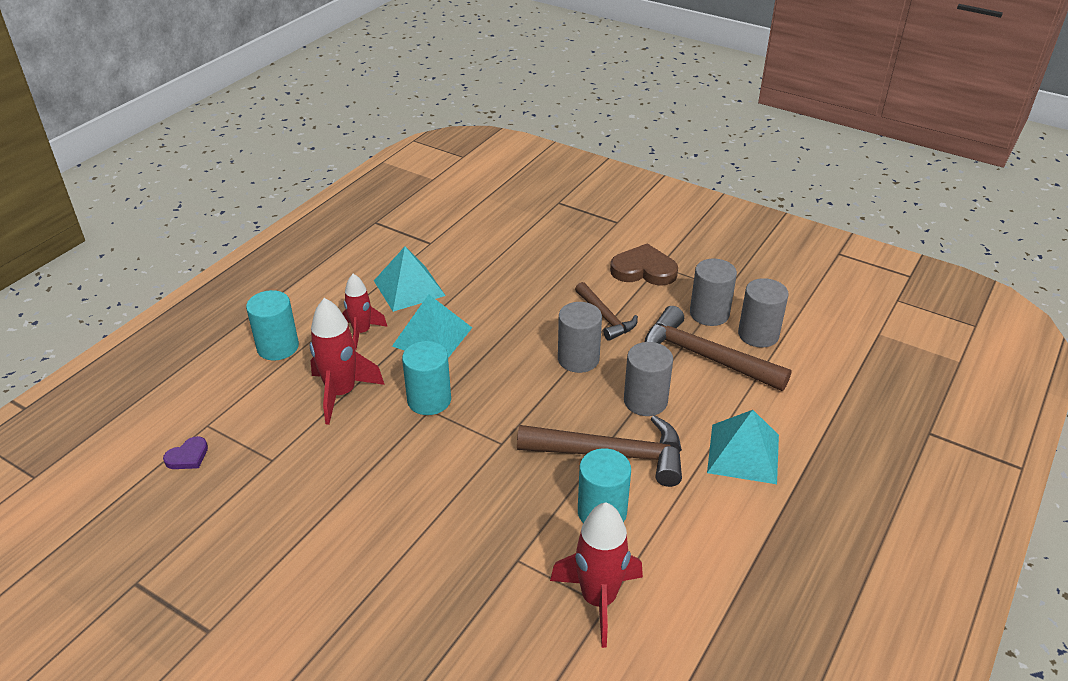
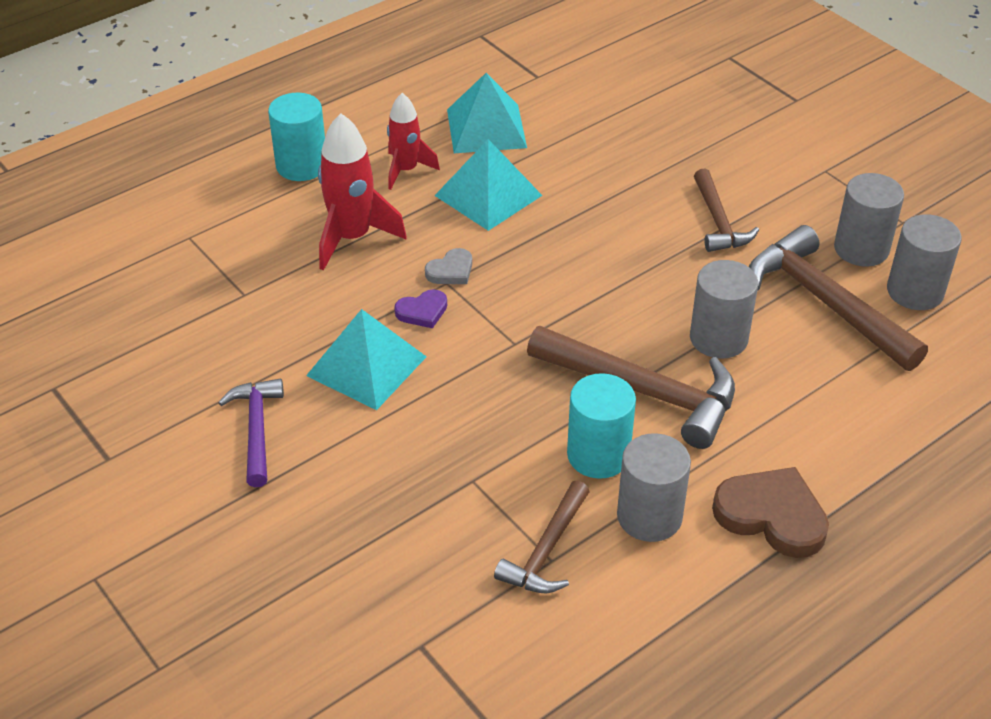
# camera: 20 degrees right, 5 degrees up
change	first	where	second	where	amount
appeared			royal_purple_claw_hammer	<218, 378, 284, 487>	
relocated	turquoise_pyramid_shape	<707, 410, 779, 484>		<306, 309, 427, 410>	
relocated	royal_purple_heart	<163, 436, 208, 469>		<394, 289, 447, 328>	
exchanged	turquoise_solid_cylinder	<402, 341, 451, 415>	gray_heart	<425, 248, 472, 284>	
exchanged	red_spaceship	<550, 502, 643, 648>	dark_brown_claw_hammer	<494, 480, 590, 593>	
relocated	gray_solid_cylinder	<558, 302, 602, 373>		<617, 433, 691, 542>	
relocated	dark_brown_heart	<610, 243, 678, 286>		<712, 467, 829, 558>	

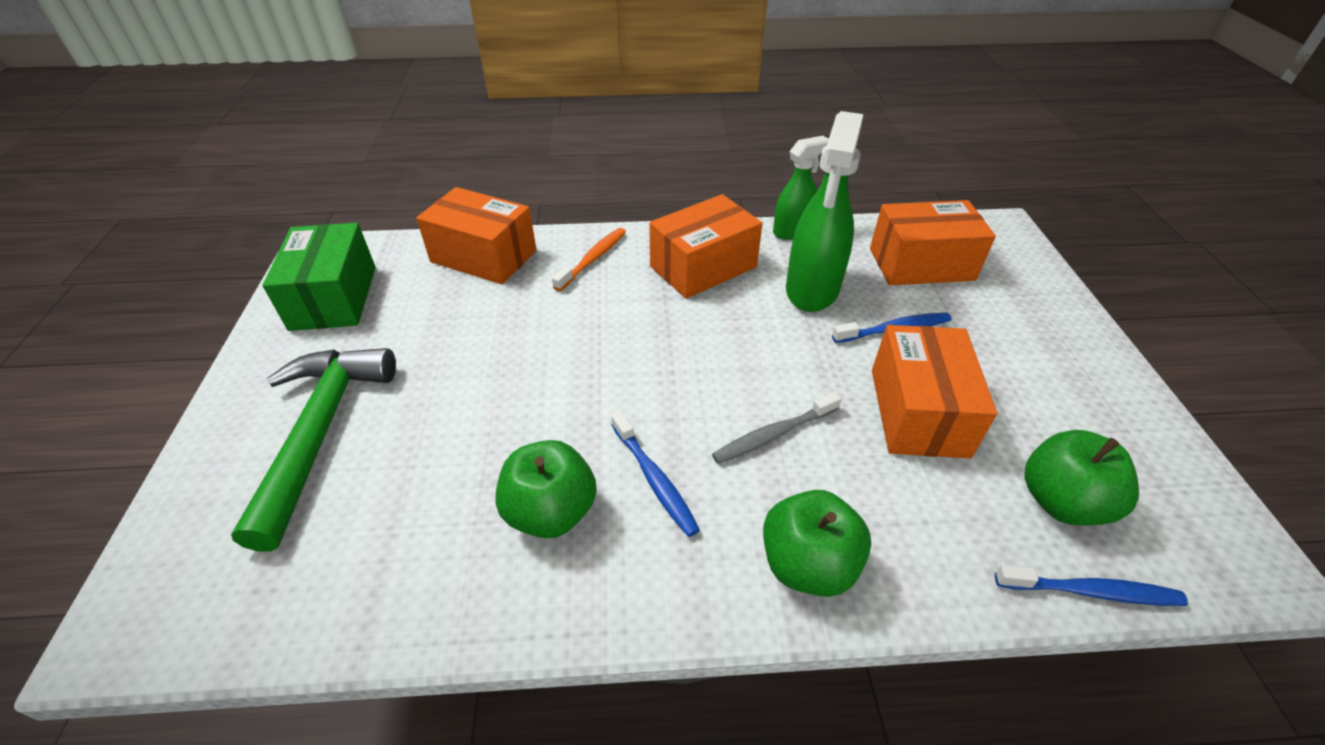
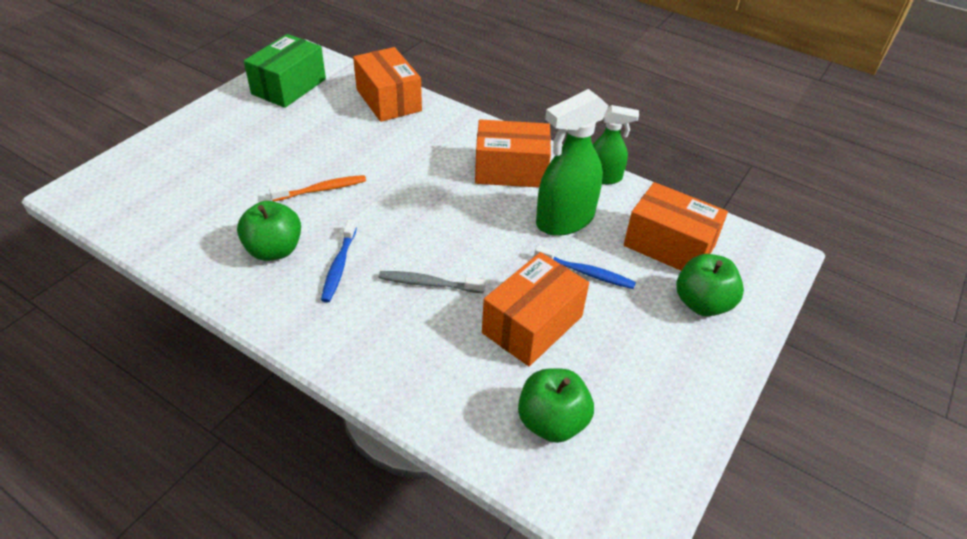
# camera: 35 degrees right, 0 degrees up
change	first	where	second	where	amount
relocated	orange_toothbrush	<552, 228, 626, 291>		<269, 175, 366, 201>	
relocated	emerald_apple_fruit	<763, 490, 871, 597>		<676, 254, 744, 316>	
missing	emerald_claw_hammer	<231, 348, 396, 552>			
missing	royal_blue_toothbrush	<995, 565, 1188, 606>			

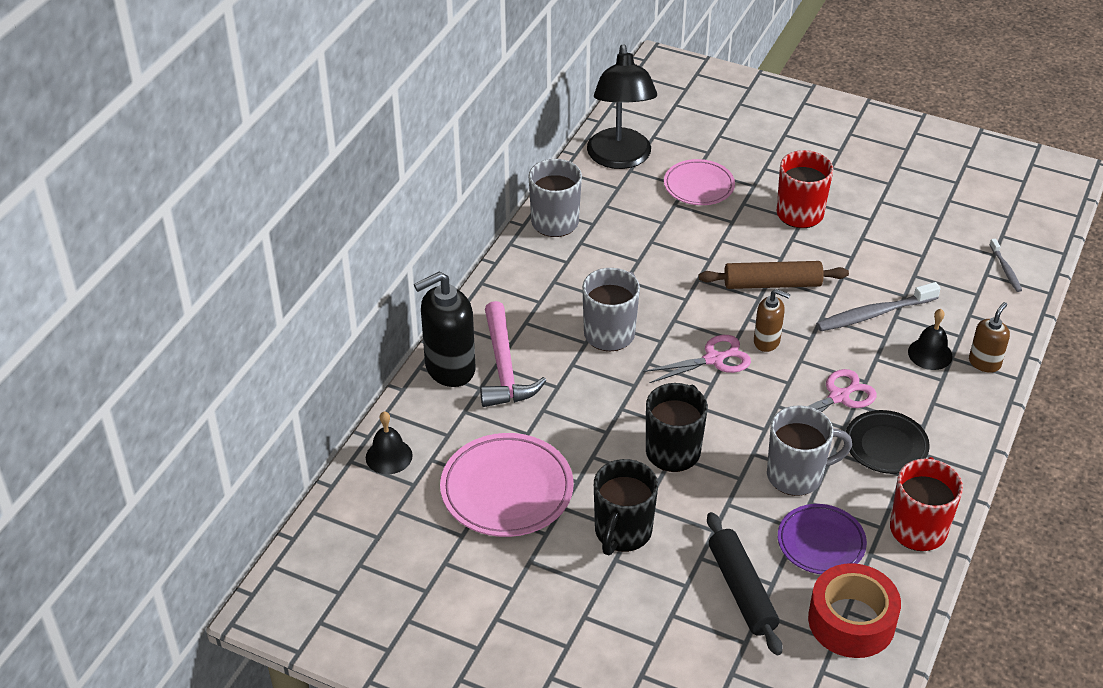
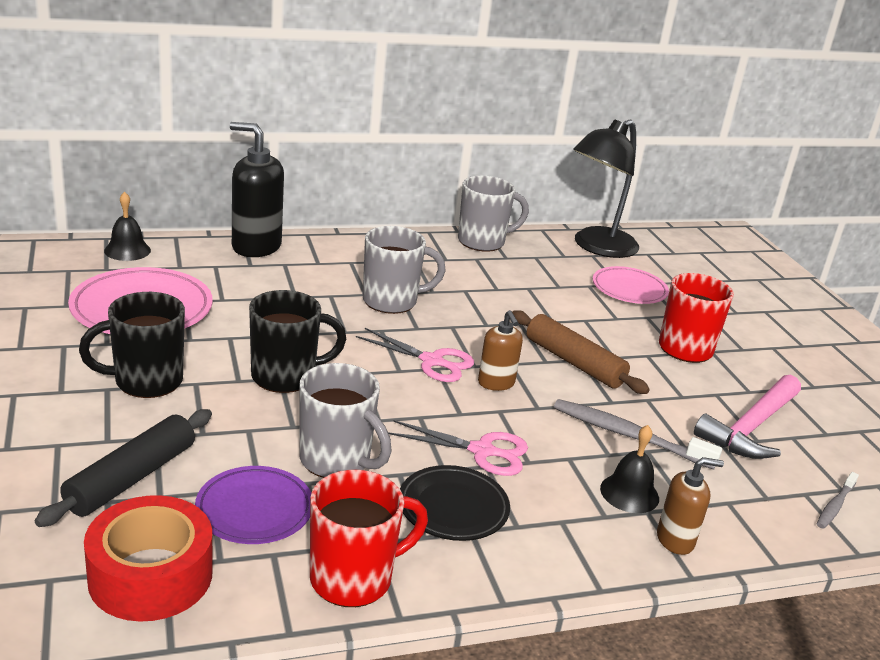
# camera: 45 degrees right, 15 degrees down
change	first	where	second	where	amount
relocated	rose-pink_claw_hammer	<480, 301, 547, 407>		<694, 375, 801, 459>	

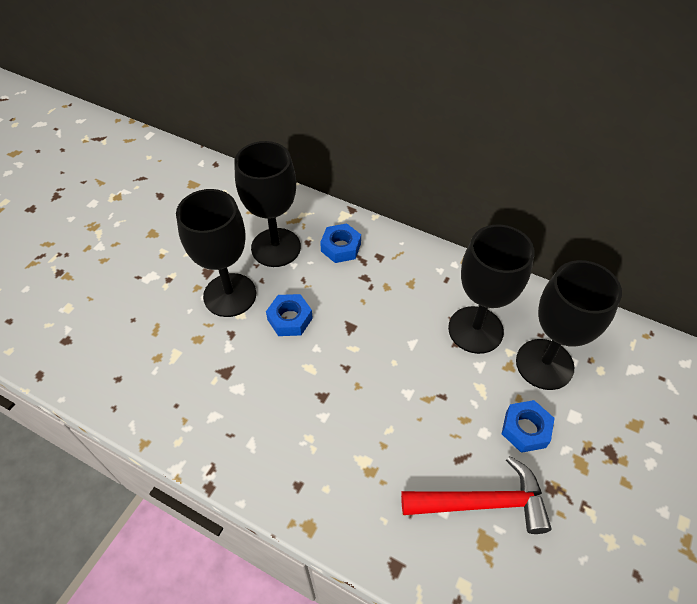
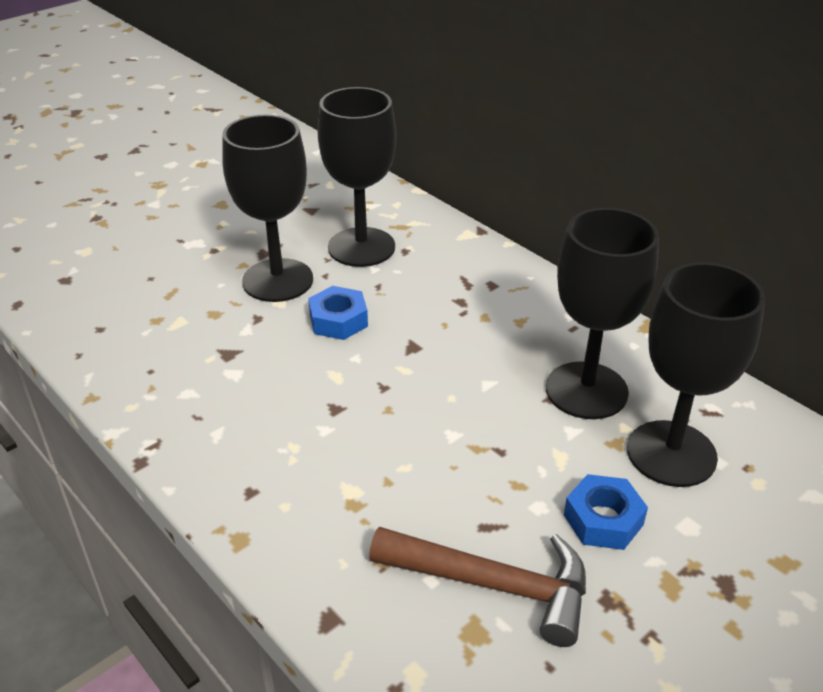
# camera: 20 degrees right, 15 degrees down
change	first	where	second	where	amount
colour	red_claw_hammer	<401, 456, 552, 534>	dark_brown_claw_hammer	<369, 527, 586, 647>	
missing	royal_blue_hexagon_nut	<320, 223, 361, 263>			

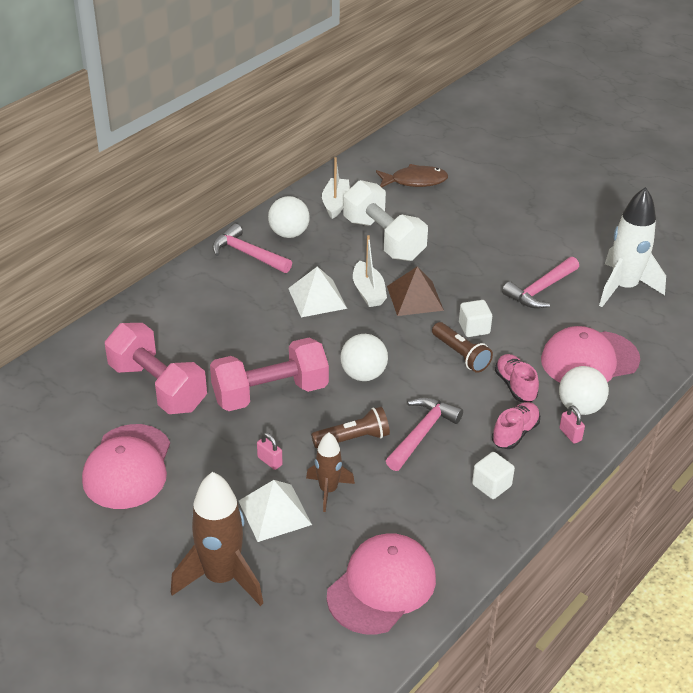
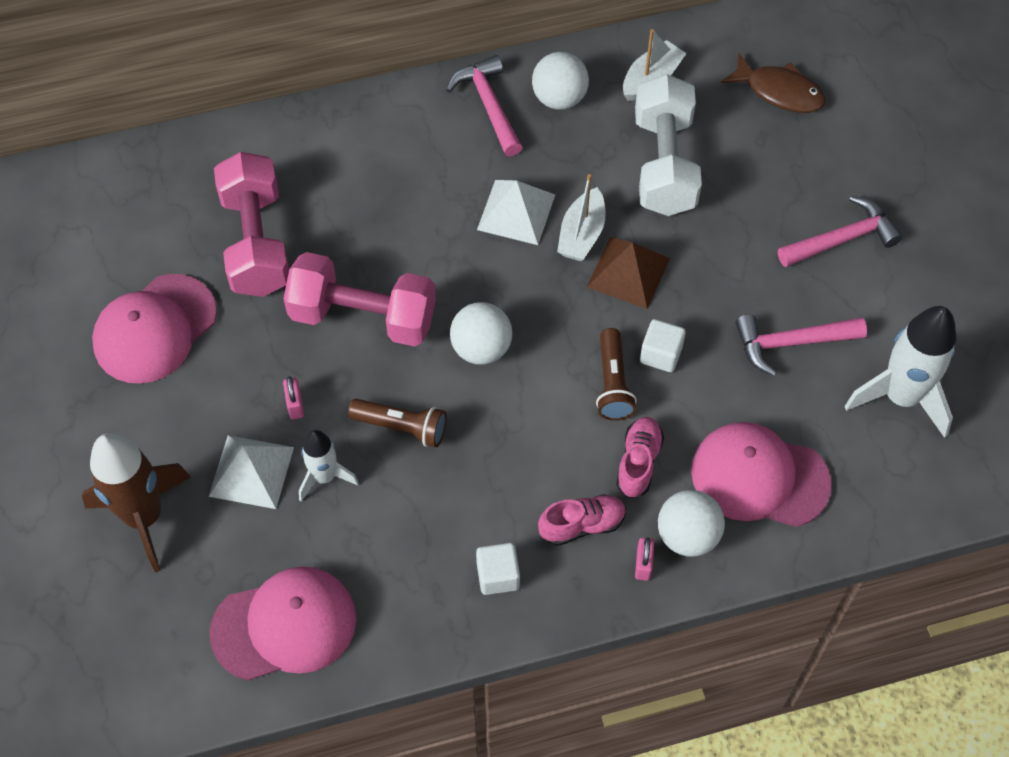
# camera: 35 degrees right, 20 degrees up
change	first	where	second	where	amount
colour	dark_brown_spaceship	<306, 433, 355, 512>	pure_white_spaceship	<299, 430, 359, 502>	
relocated	rose-pink_claw_hammer	<386, 397, 463, 471>		<778, 196, 902, 267>	

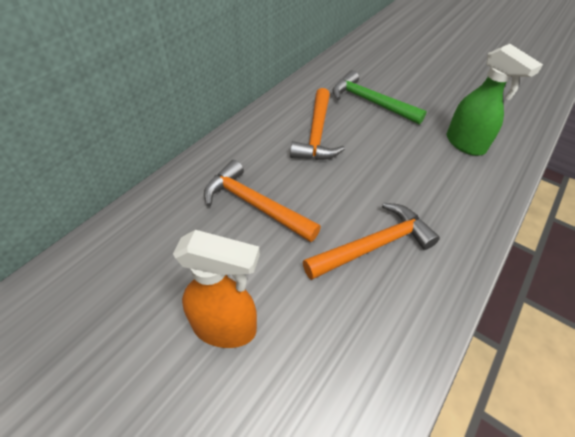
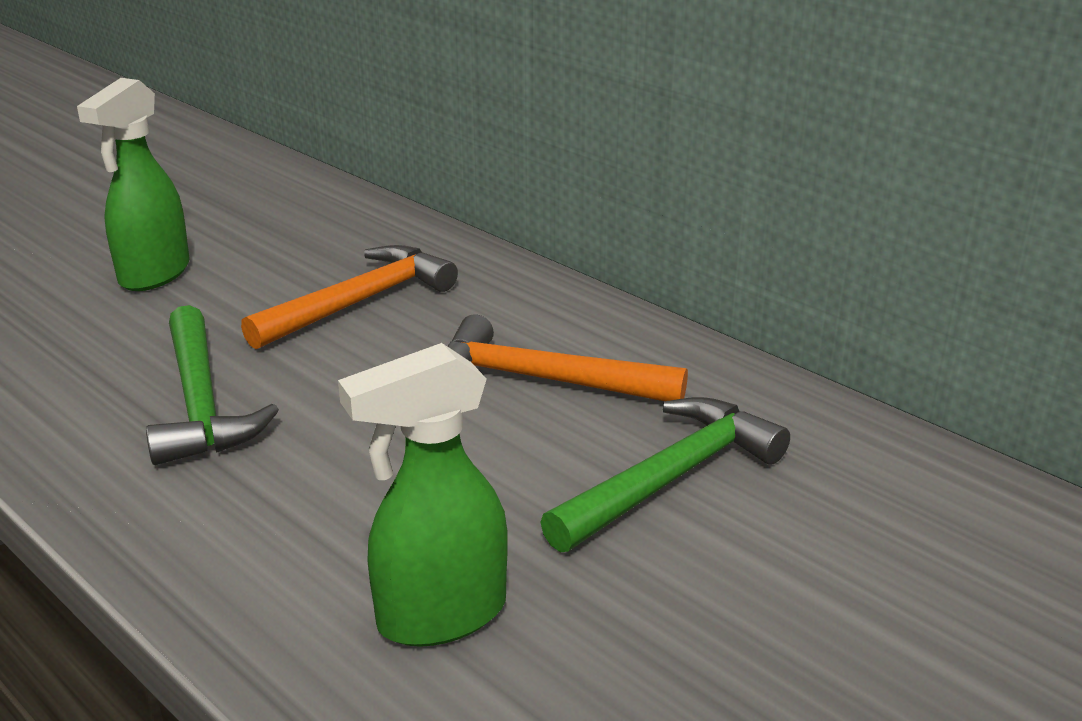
# camera: 100 degrees right, 20 degrees down
change	first	where	second	where	amount
colour	orange_spray_bottle	<173, 230, 260, 348>	emerald_spray_bottle	<77, 78, 190, 291>	
colour	orange_claw_hammer	<303, 203, 440, 280>	emerald_claw_hammer	<146, 305, 279, 465>	

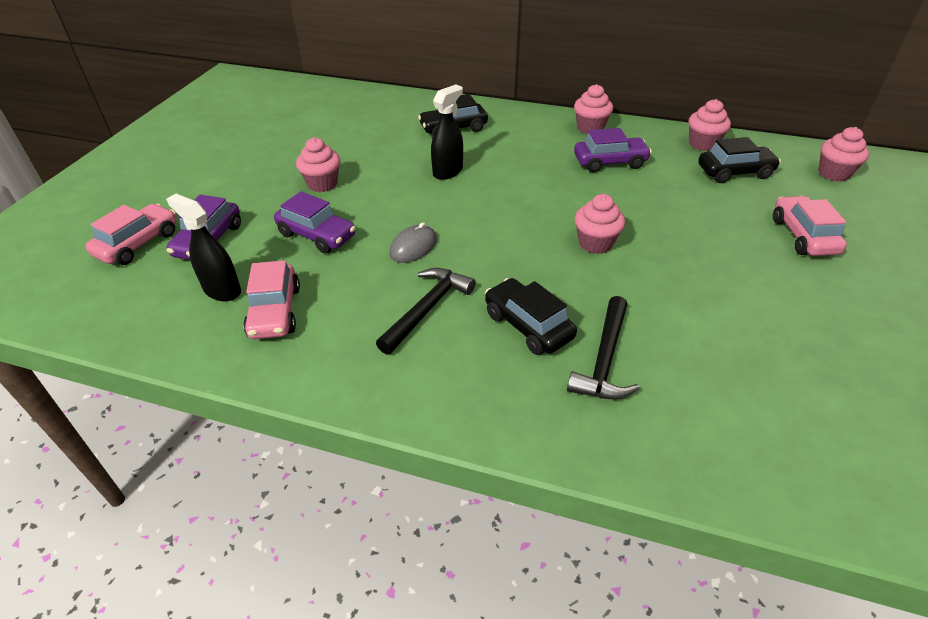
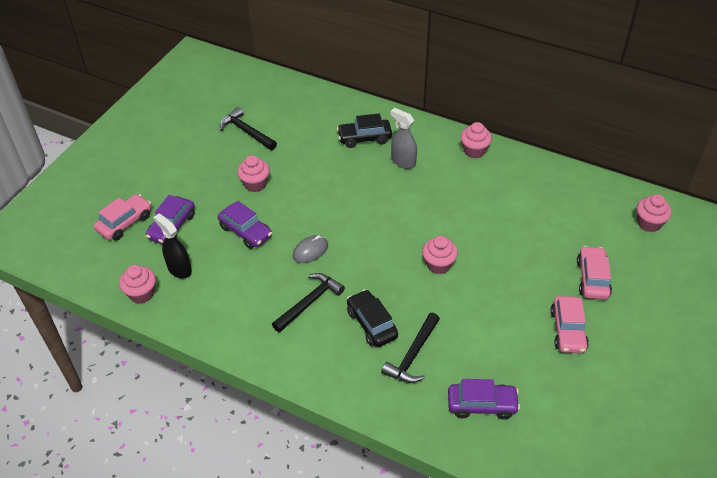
# camera: 10 degrees right, 5 degrees up
change	first	where	second	where	amount
relocated	rose-pink_cupcake	<689, 99, 731, 151>		<119, 265, 156, 304>	
appeared			jet-black_claw_hammer	<220, 107, 277, 150>	
appeared			gray_spray_bottle	<391, 108, 417, 169>	
relocated	royal_purple_toy_car	<574, 128, 652, 172>		<448, 379, 520, 420>	
relocated	rose-pink_toy_car	<243, 260, 300, 339>		<550, 296, 589, 353>	
missing	jet-black_spray_bottle	<431, 84, 463, 180>			
missing	jet-black_toy_car	<698, 137, 781, 183>			

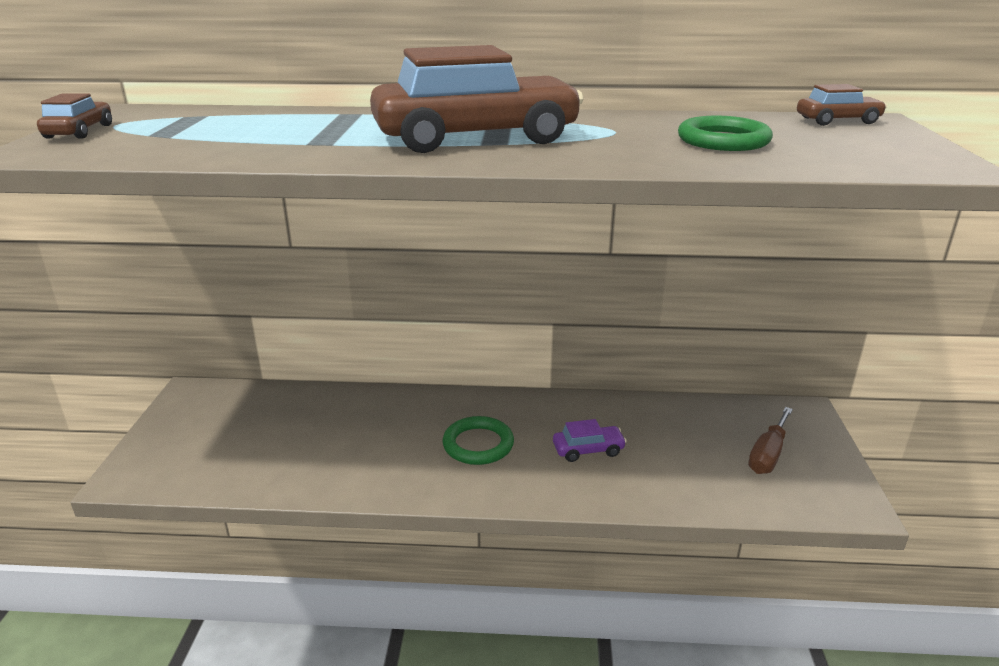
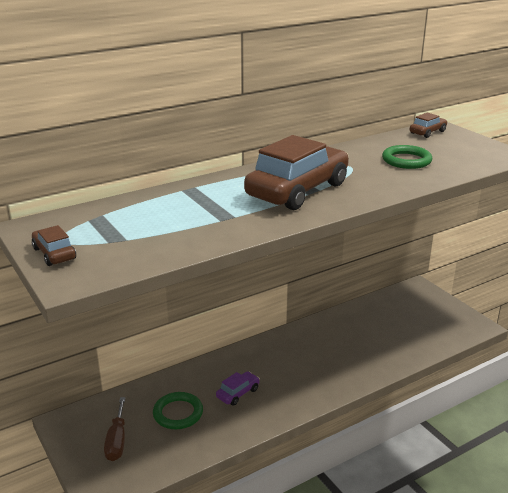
# camera: 35 degrees left, 0 degrees up
change	first	where	second	where	amount
relocated	dark_brown_screwdriver	<748, 407, 793, 474>		<104, 397, 126, 461>	
relocated	emerald_ring	<442, 416, 514, 465>		<153, 392, 203, 429>	
relocated	royal_purple_toy_car	<553, 419, 627, 462>		<216, 371, 260, 406>	

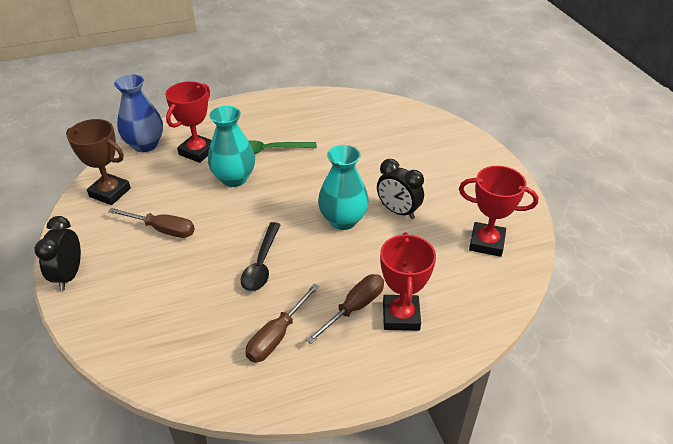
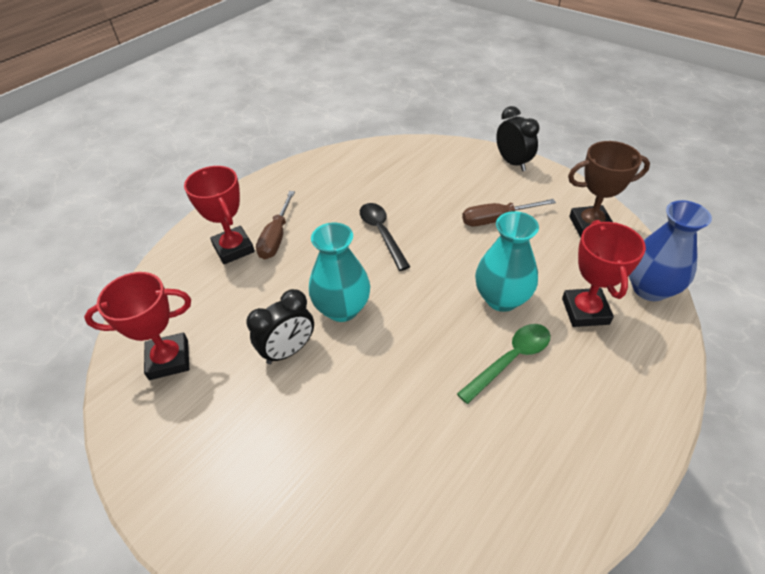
# camera: 150 degrees right, 5 degrees up
change	first	where	second	where	amount
spun	jet-black_bedside_clock	<377, 159, 424, 219>		<246, 289, 314, 364>	135 degrees clockwise
missing	dark_brown_screwdriver	<245, 284, 319, 362>			

